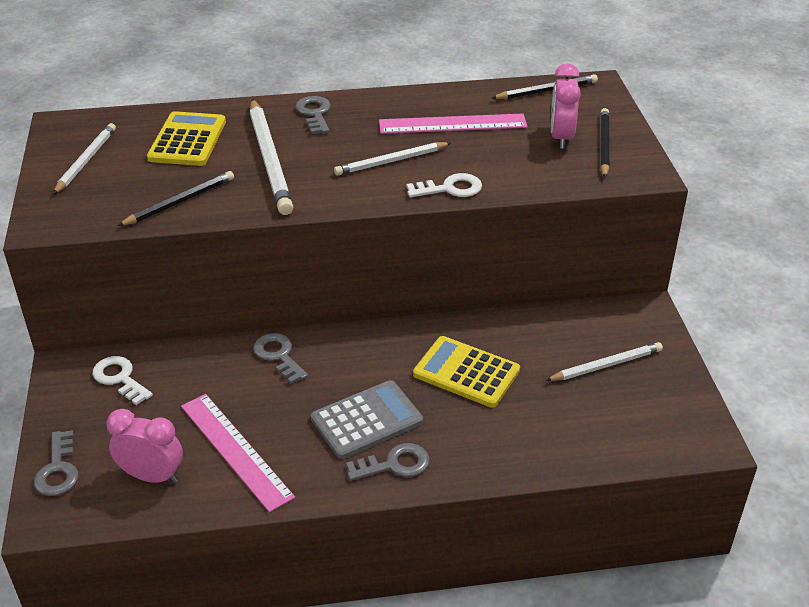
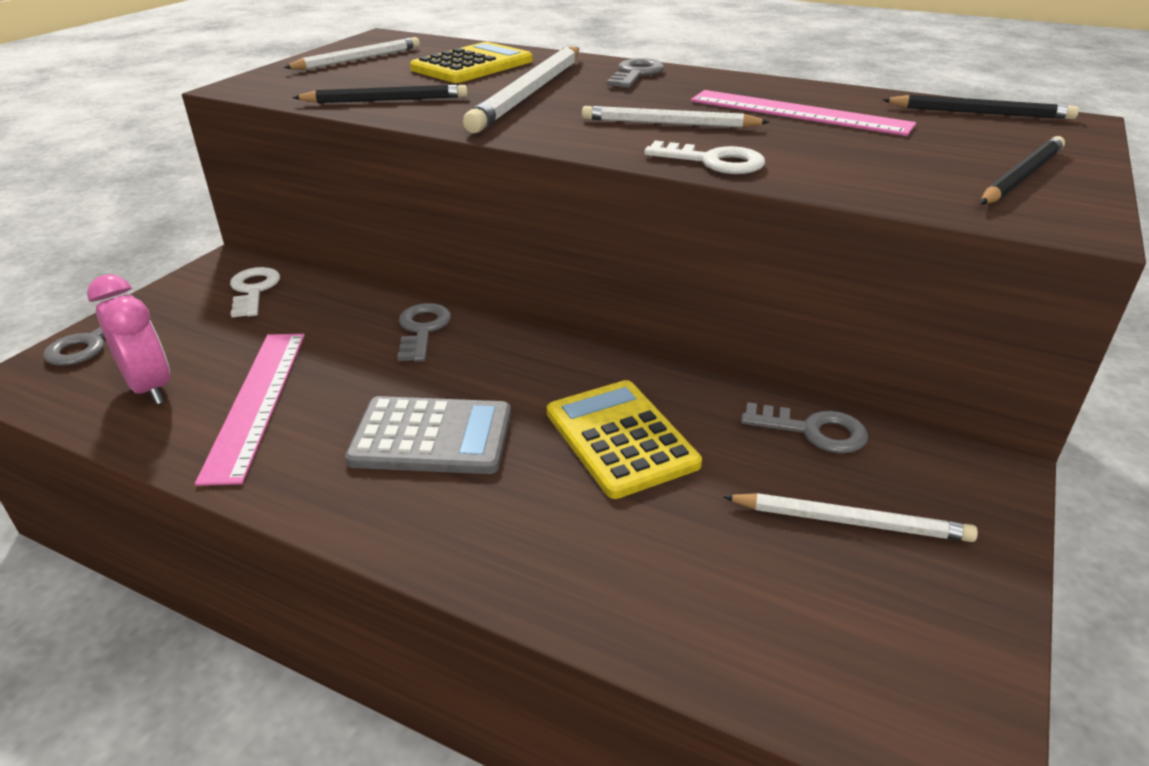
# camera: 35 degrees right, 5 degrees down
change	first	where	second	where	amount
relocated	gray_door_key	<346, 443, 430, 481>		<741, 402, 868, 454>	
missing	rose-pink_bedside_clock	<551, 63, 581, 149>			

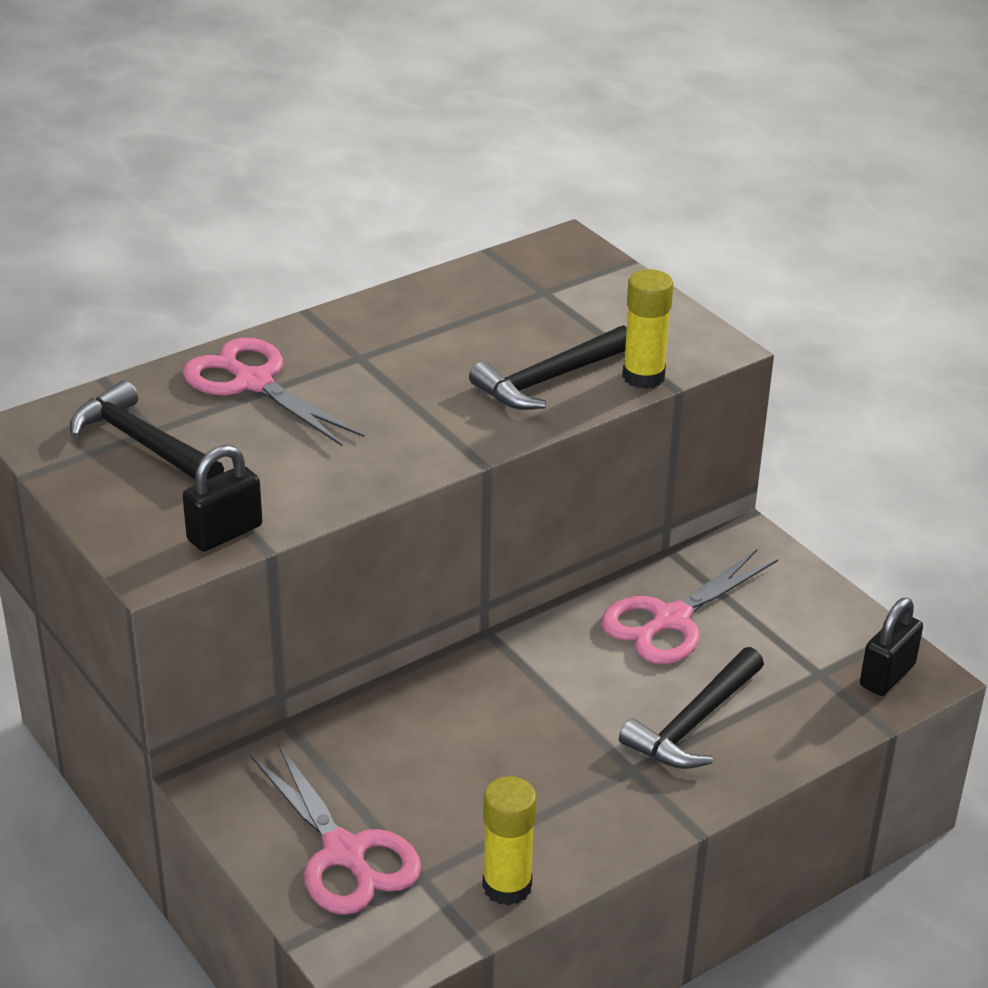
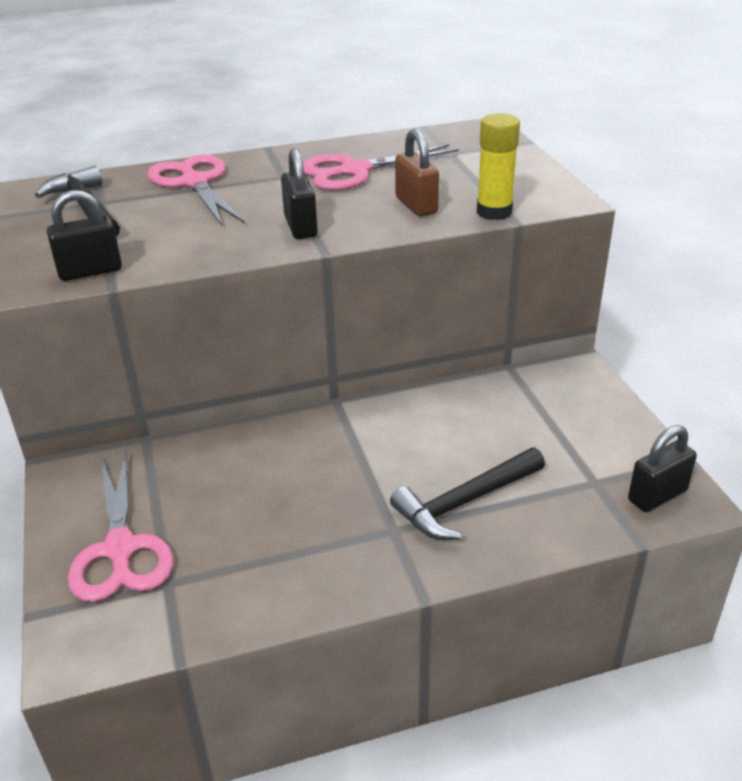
# camera: 20 degrees right, 0 degrees up
change	first	where	second	where	amount
appeared			jet-black_padlock	<281, 148, 318, 239>	
relocated	rose-pink_scissors	<601, 550, 778, 664>		<303, 144, 459, 191>	
exchanged	jet-black_claw_hammer	<469, 325, 627, 410>	dark_brown_padlock	<395, 129, 439, 216>	
missing	golden_stick_of_glue	<482, 776, 537, 906>			

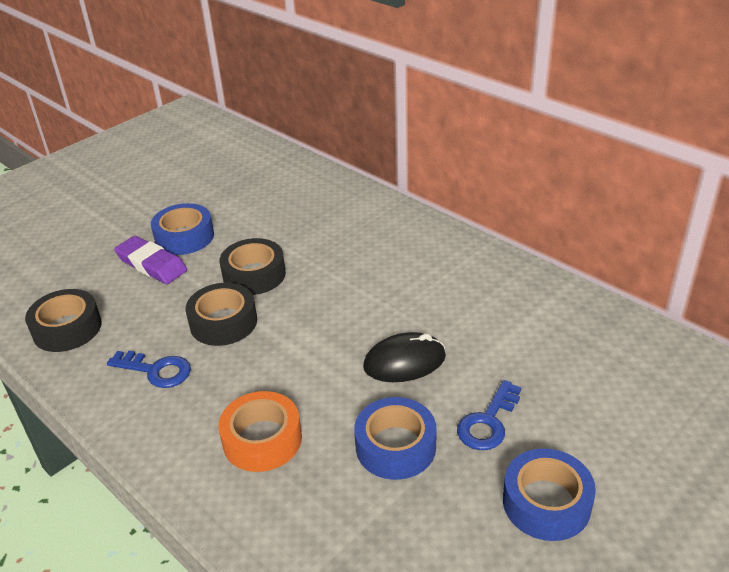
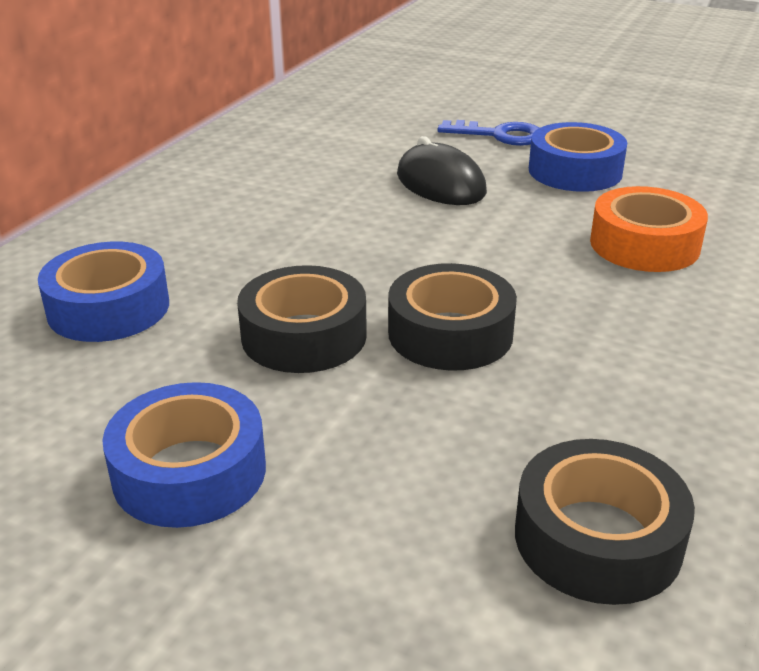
# camera: 110 degrees left, 5 degrees down
change	first	where	second	where	amount
relocated	royal_blue_sticky_tape	<503, 448, 596, 541>		<38, 242, 169, 342>	
missing	royal_blue_door_key	<107, 351, 191, 388>			
missing	royal_purple_eraser	<114, 236, 187, 284>			

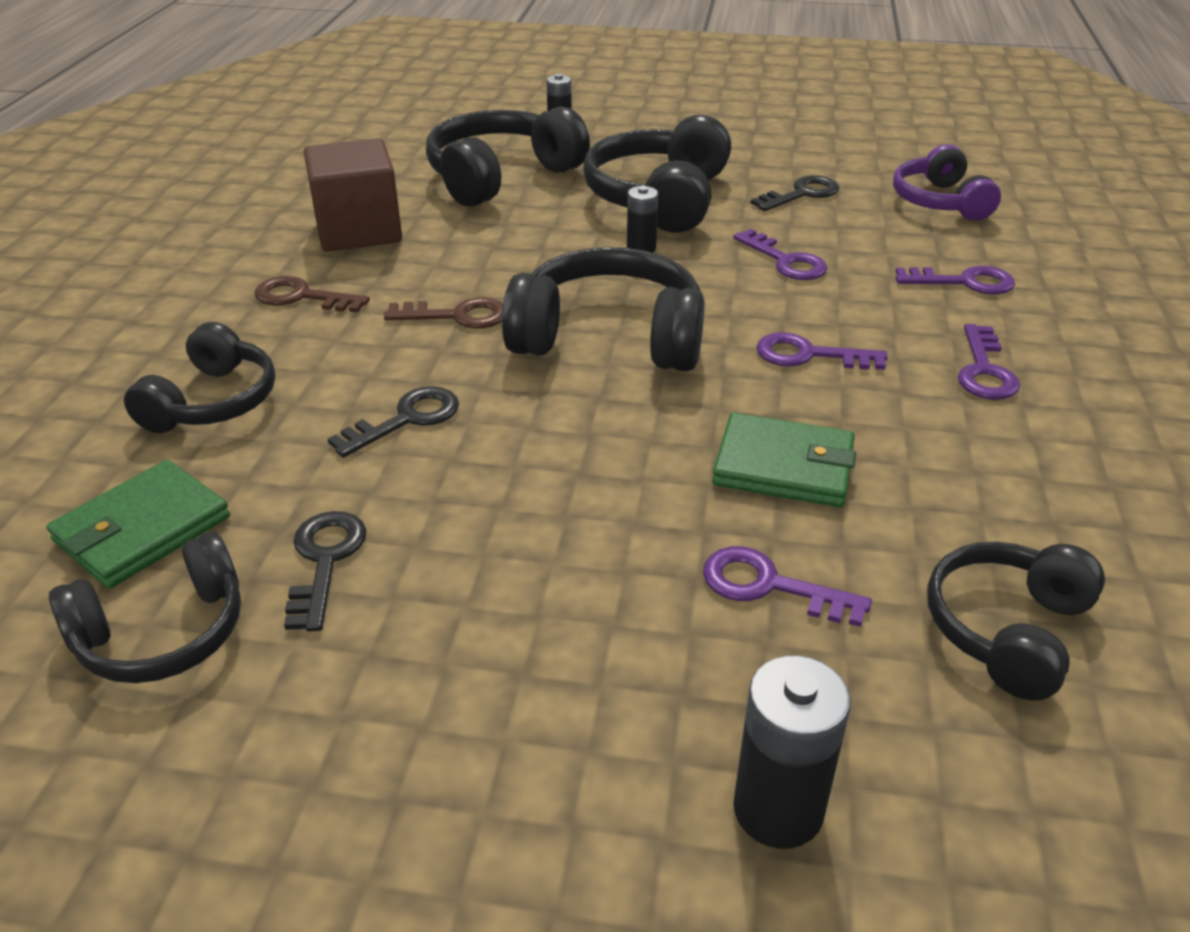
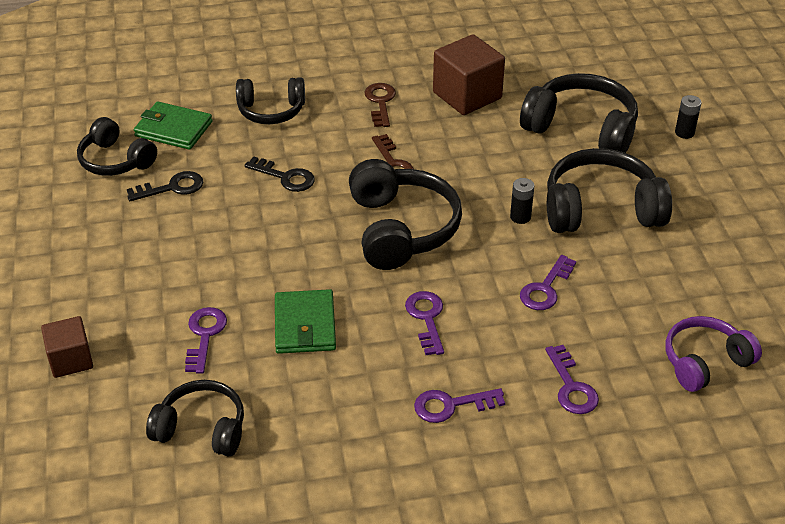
# camera: 70 degrees right, 5 degrees up
change	first	where	second	where	amount
exchanged	jet-black_power_cell	<733, 655, 851, 849>	dark_brown_block	<41, 316, 93, 378>	
missing	jet-black_door_key	<751, 175, 839, 211>			

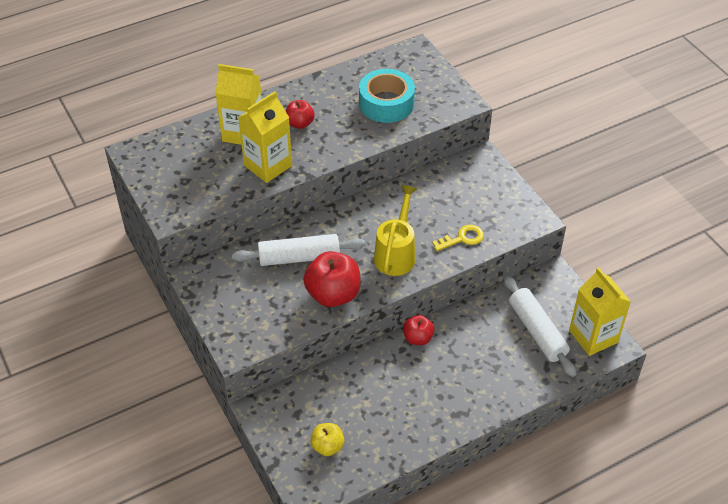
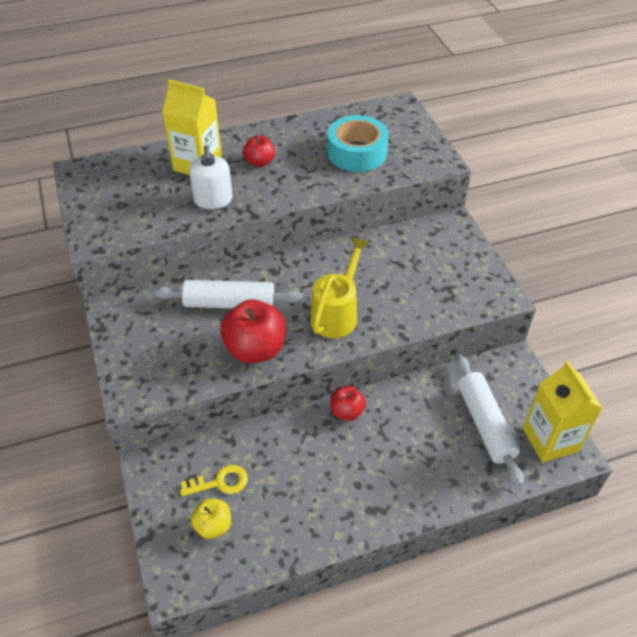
# camera: 10 degrees right, 0 degrees up
change	first	where	second	where	amount
relocated	golden_door_key	<432, 225, 484, 251>		<180, 465, 248, 496>	
exchanged	golden_milk_carton	<238, 91, 292, 183>	pure_white_pump_bottle	<189, 145, 233, 209>	

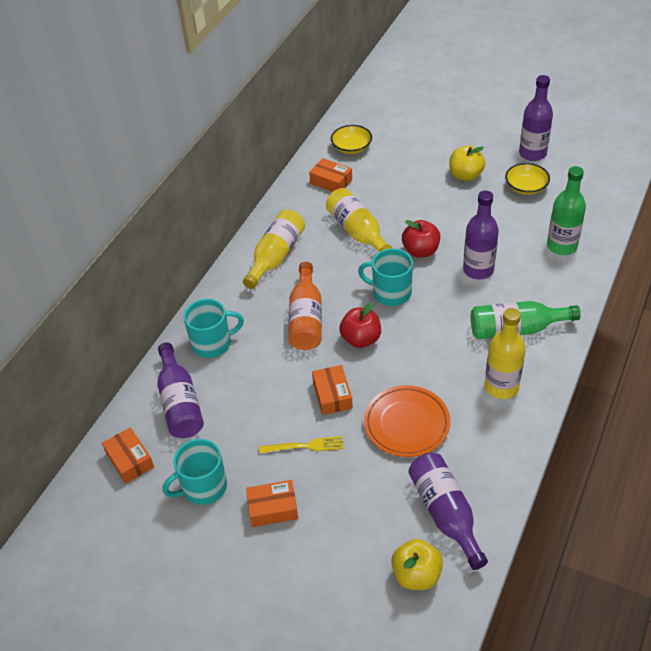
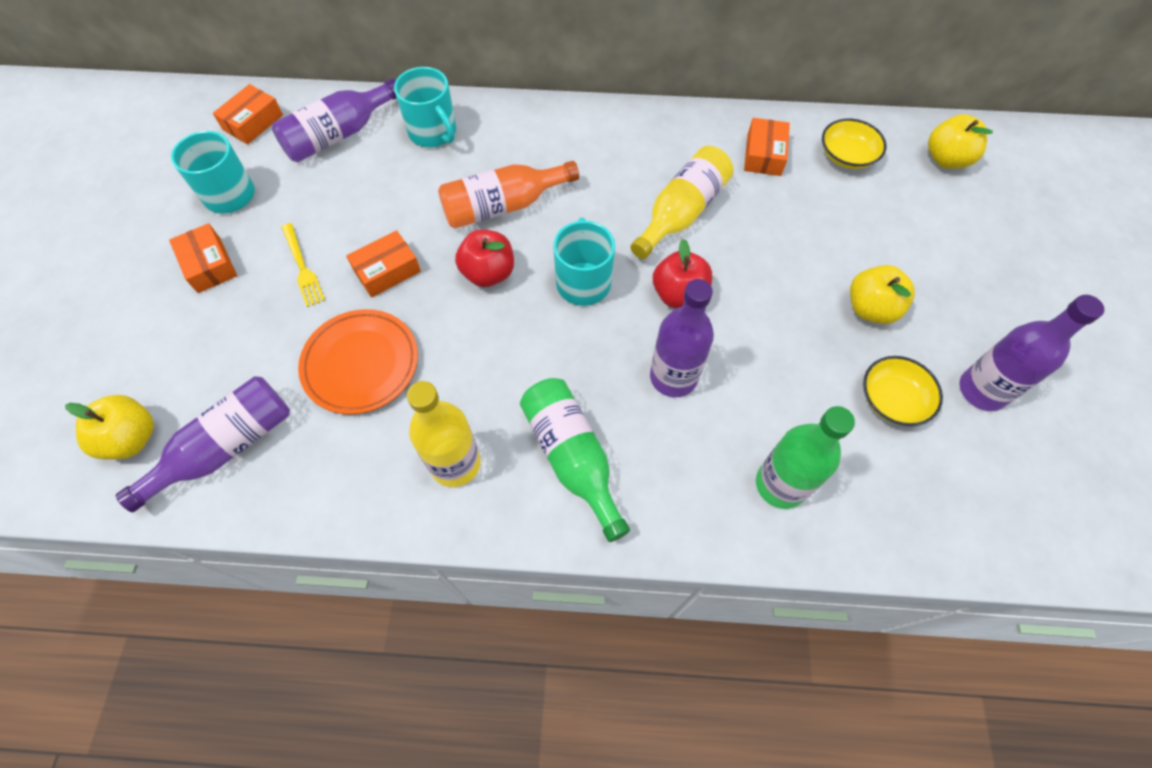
# camera: 65 degrees right, 15 degrees up
change	first	where	second	where	amount
appeared			golden_apple_fruit	<928, 114, 993, 169>	
missing	golden_drink_bottle	<243, 209, 305, 289>			

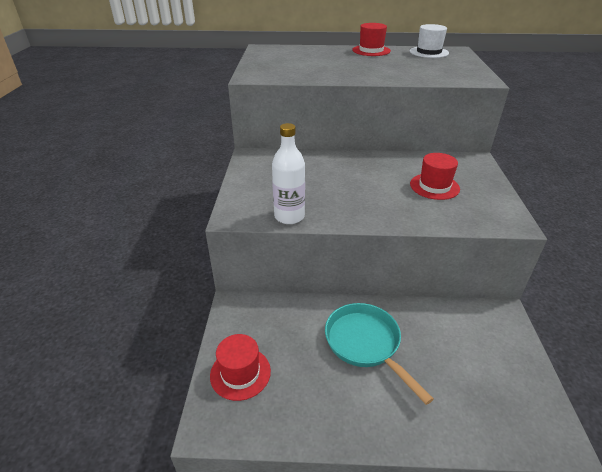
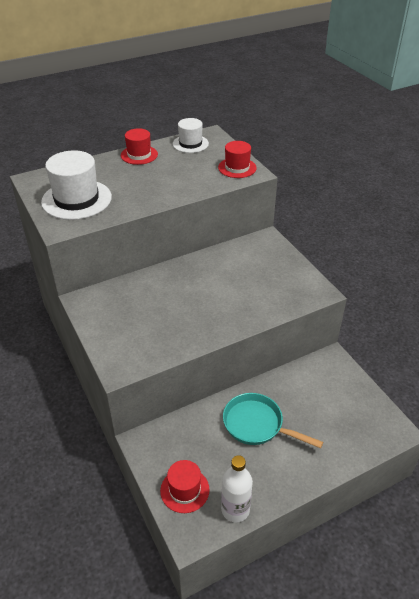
# camera: 30 degrees left, 5 degrees up
change	first	where	second	where	amount
appeared			pure_white_hat	<41, 150, 112, 220>	
relocated	red_hat	<410, 153, 460, 200>		<218, 141, 257, 178>	
relocated	pure_white_drink_bottle	<272, 123, 305, 224>		<221, 455, 253, 523>	

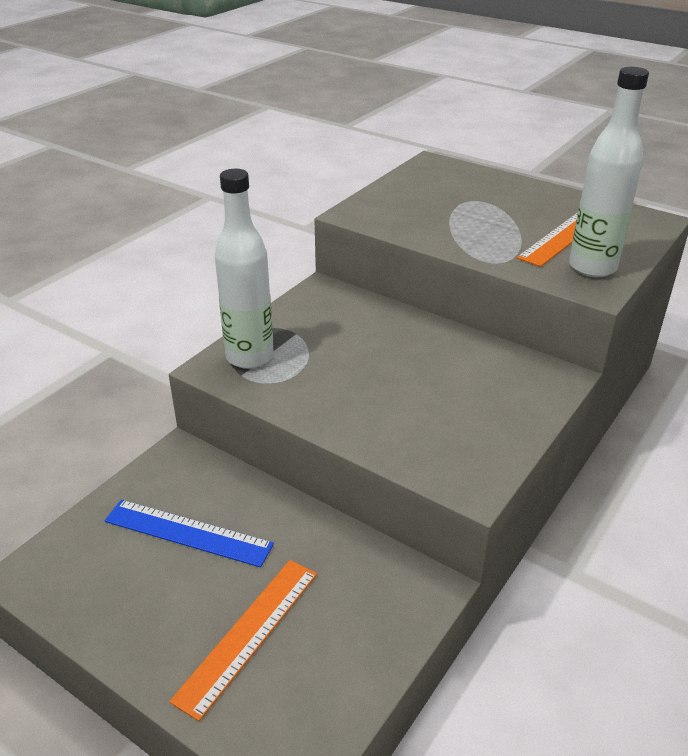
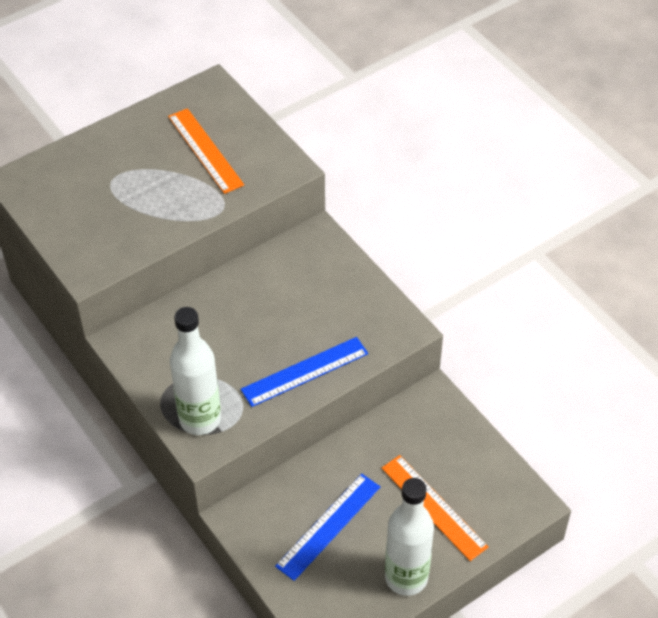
# camera: 70 degrees left, 15 degrees up
change	first	where	second	where	amount
appeared			royal_blue_measuring_stick	<241, 337, 368, 407>	
relocated	pure_white_drink_bottle	<569, 67, 649, 277>		<385, 478, 434, 596>	

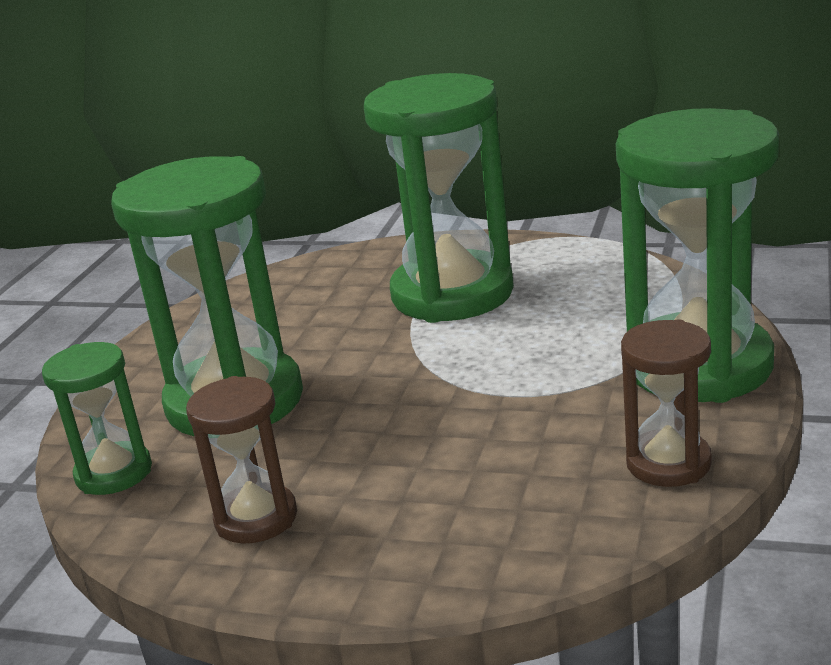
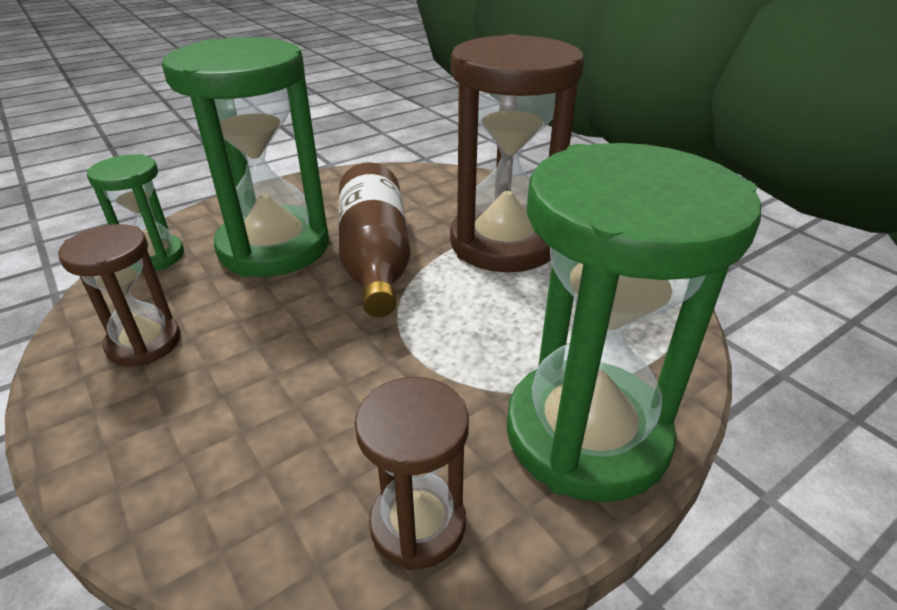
# camera: 35 degrees right, 10 degrees up
change	first	where	second	where	amount
appeared			dark_brown_drink_bottle	<339, 162, 410, 317>	
colour	emerald_sand_timer	<364, 73, 514, 323>	dark_brown_sand_timer	<450, 34, 584, 272>	

